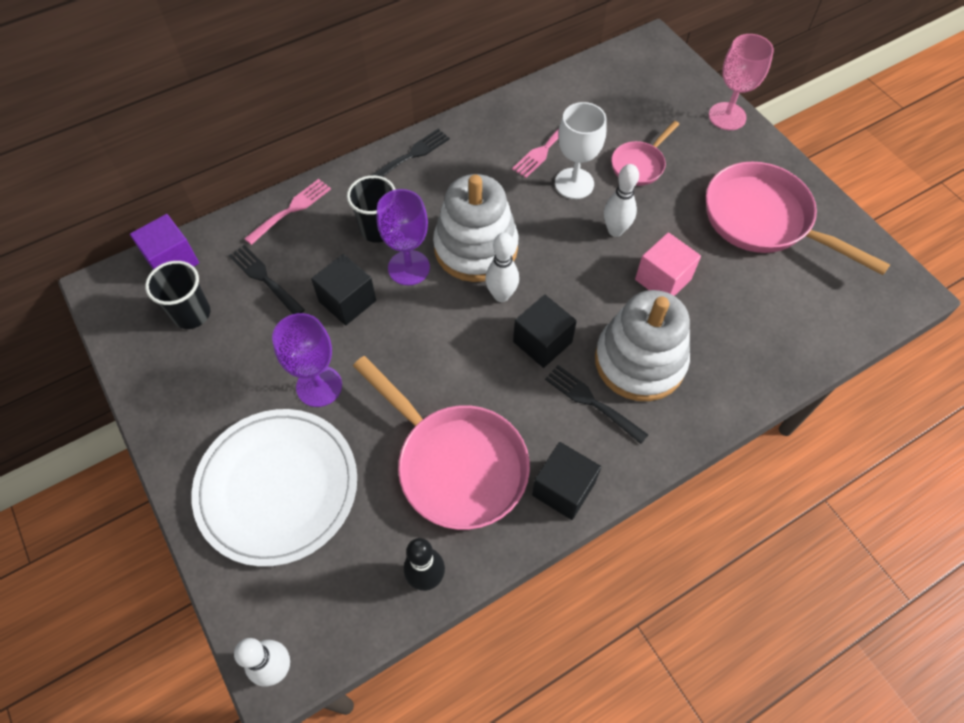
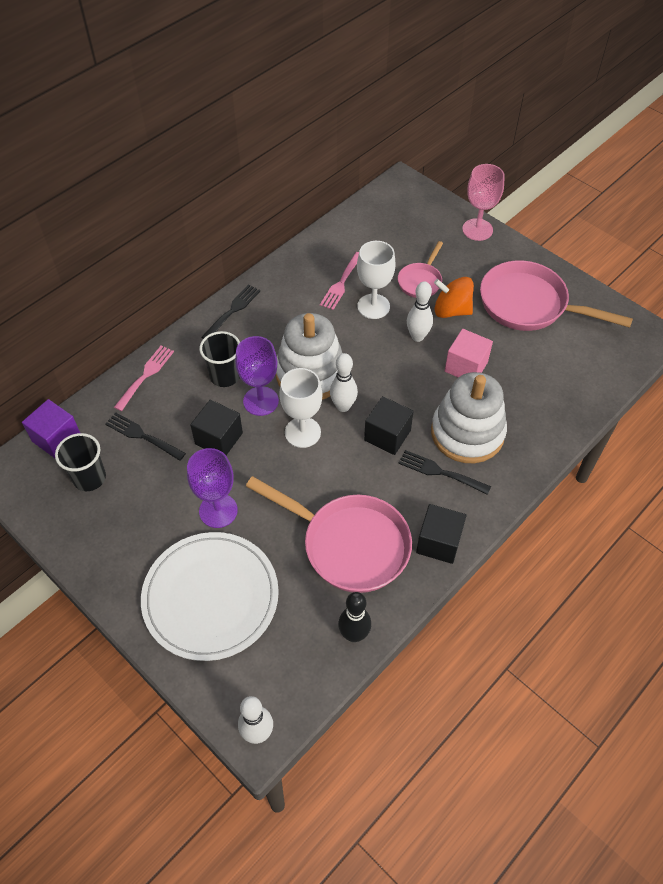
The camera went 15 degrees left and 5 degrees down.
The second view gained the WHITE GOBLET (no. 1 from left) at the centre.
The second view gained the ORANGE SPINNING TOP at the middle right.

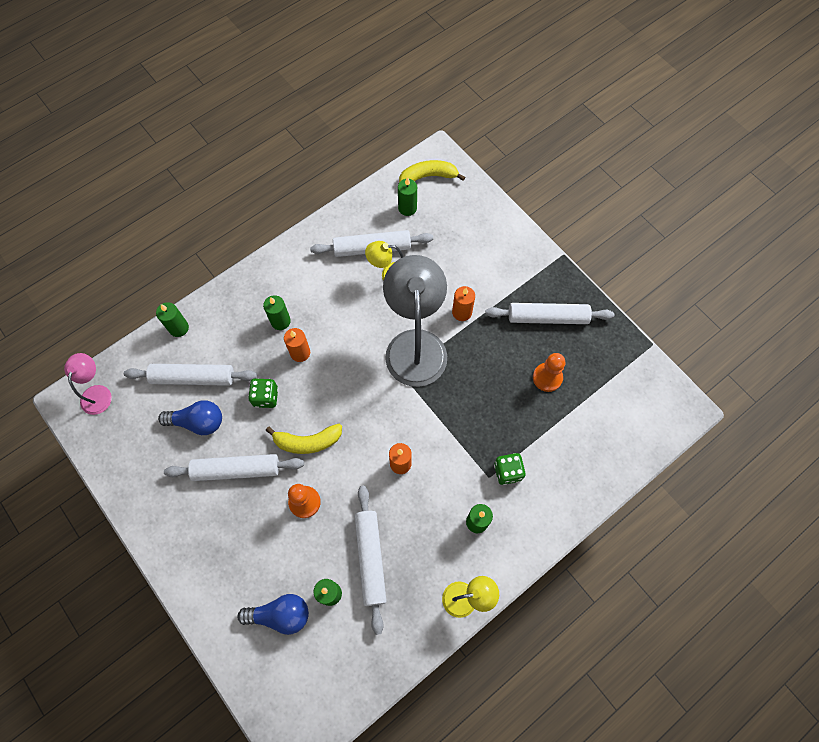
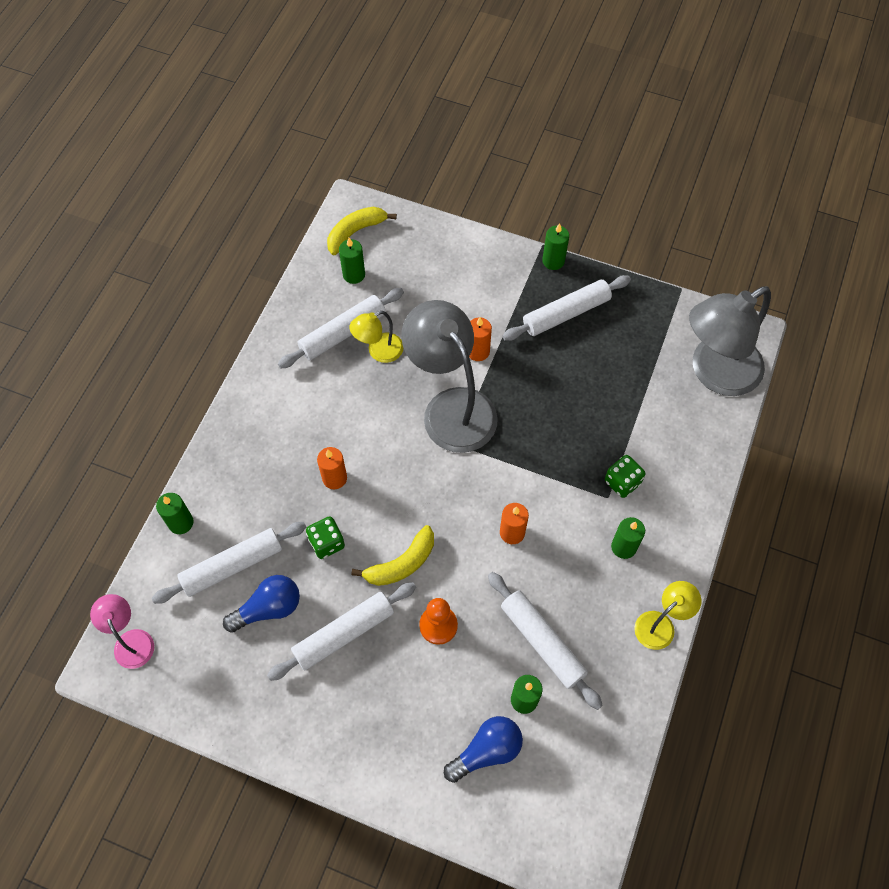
The camera went 30 degrees left and 5 degrees down.
The second view lost the ORANGE PAWN (no. 2 from left) at the middle right.
The second view gained the GREY LAMP (no. 2 from left) at the middle right.
The GREEN CANDLE (no. 2 from left in the first image) ended up elsewhere, having gone from the centre to the top centre.

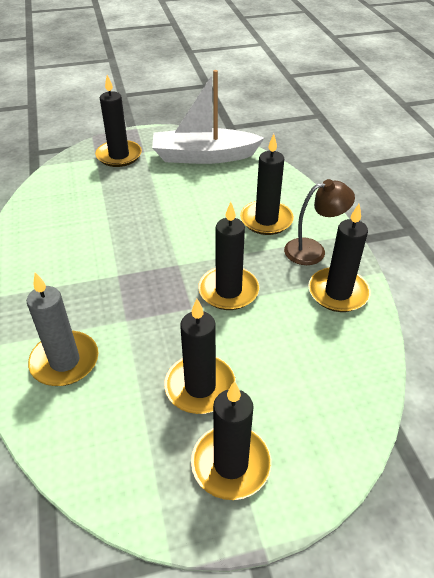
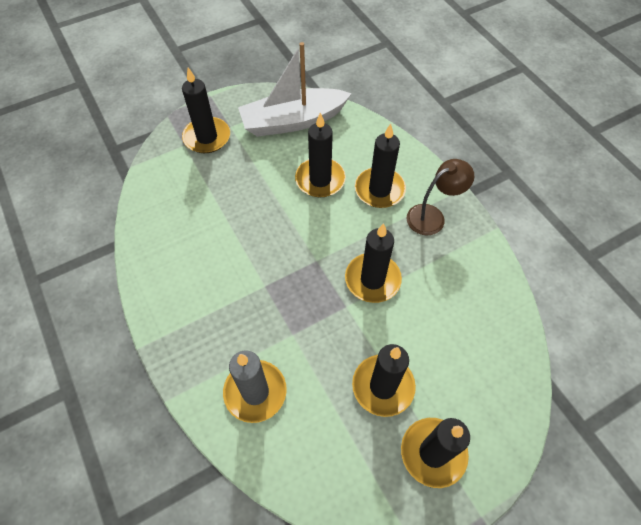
The camera went 15 degrees left and 15 degrees up.
The BLACK CANDLE (no. 6 from left in the first image) ended up elsewhere, having gone from the middle right to the top centre.

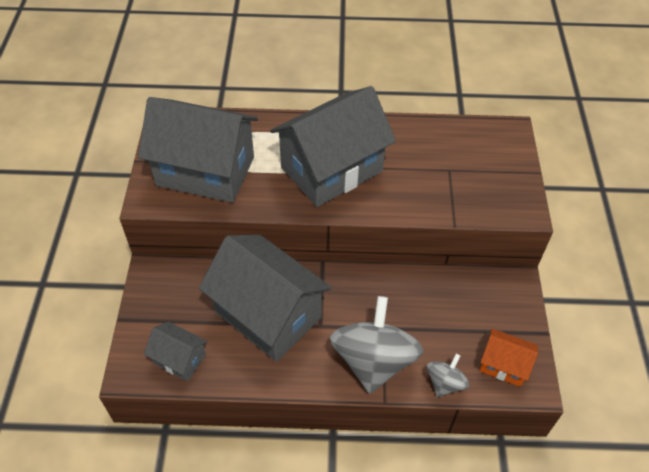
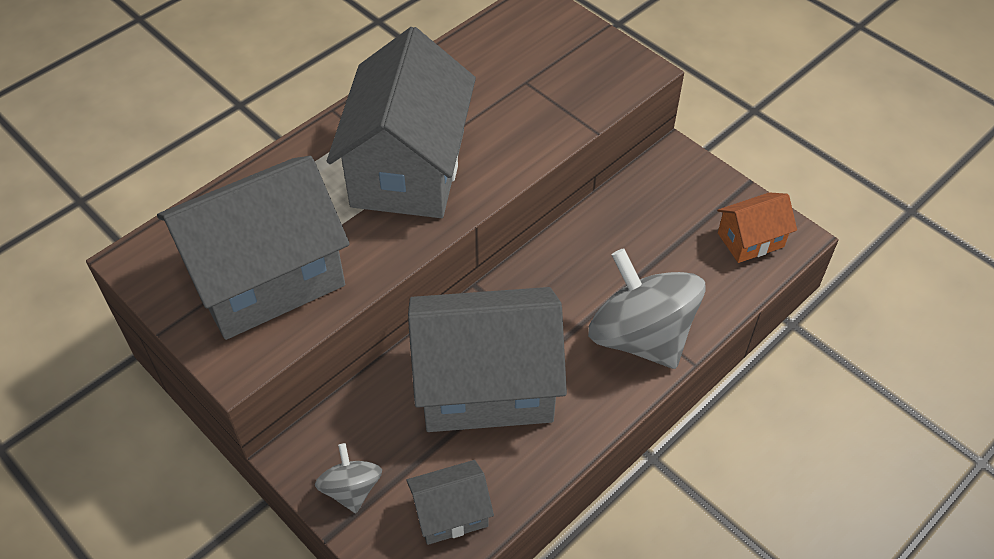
The camera went 45 degrees left and 0 degrees up.
The GREY SPINNING TOP (no. 2 from left in the first image) ended up elsewhere, having gone from the bottom right to the bottom centre.

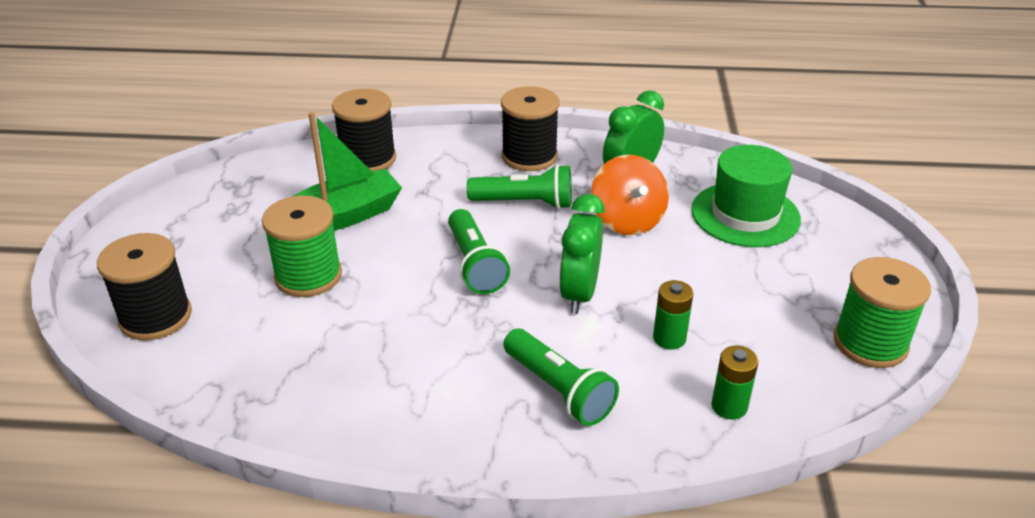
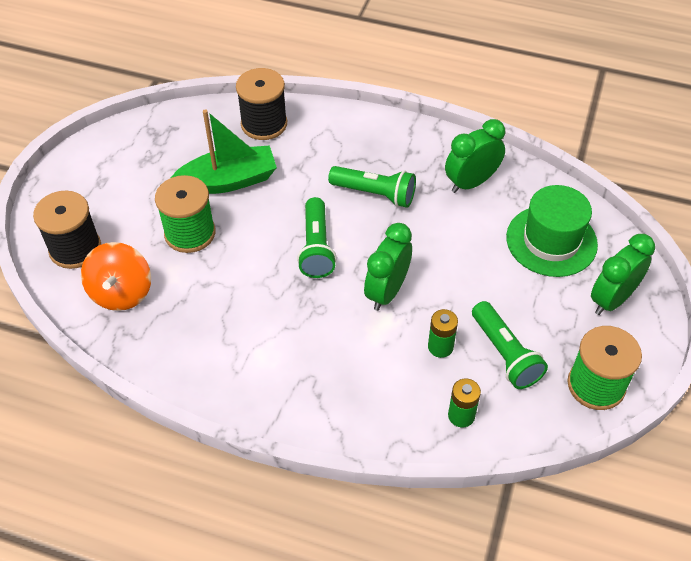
The camera went 15 degrees right and 15 degrees up.
The second view lost the BLACK SPOOL (no. 3 from left) at the top centre.
The second view gained the GREEN CLOCK (no. 3 from left) at the middle right.
The GREEN FLASHLIGHT (no. 3 from left) ended up elsewhere, having gone from the bottom centre to the middle right.
The ORANGE SPINNING TOP ended up elsewhere, having gone from the centre to the middle left.

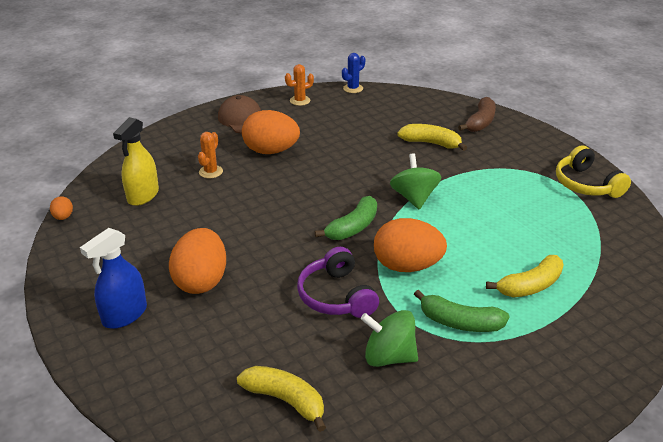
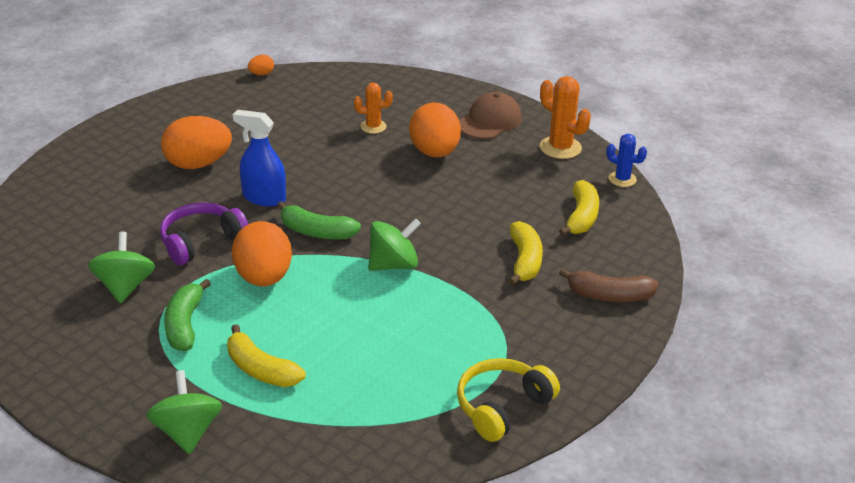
The camera went 70 degrees right and 0 degrees up.
The second view lost the YELLOW SPRAY BOTTLE at the middle left.
The second view gained the GREEN SPINNING TOP (no. 2 from left) at the bottom left.
The BLUE SPRAY BOTTLE ended up elsewhere, having gone from the middle left to the top left.
The YELLOW BANANA (no. 1 from left in the first image) ended up elsewhere, having gone from the bottom centre to the middle right.
The size of the ORANGE CACTUS (no. 2 from left) at the top centre changed by a factor of 1.57.

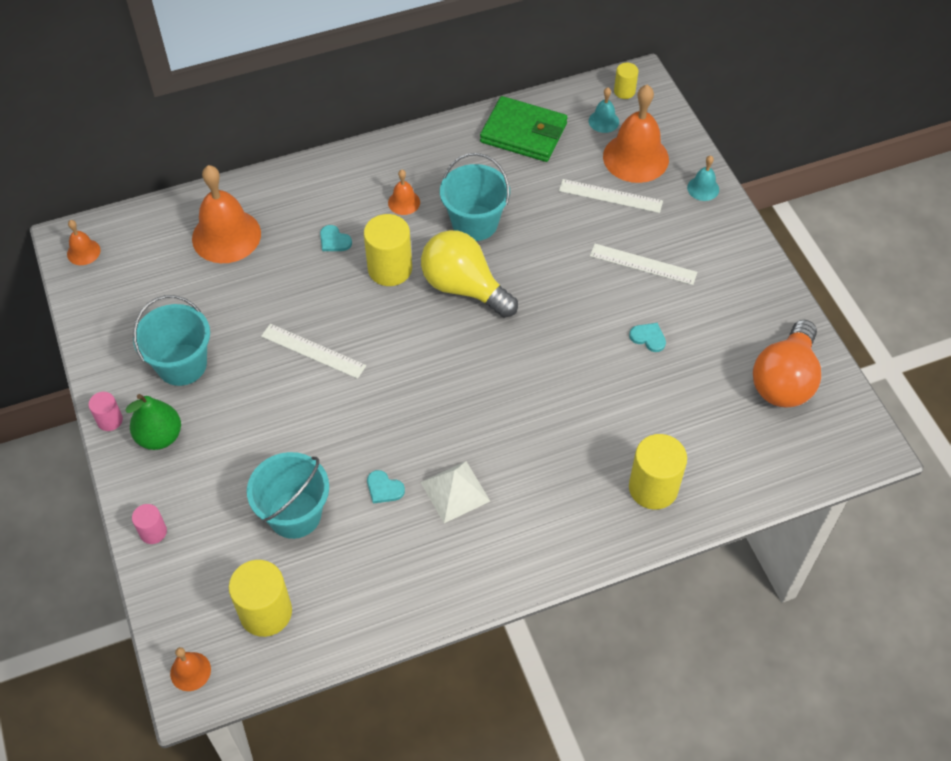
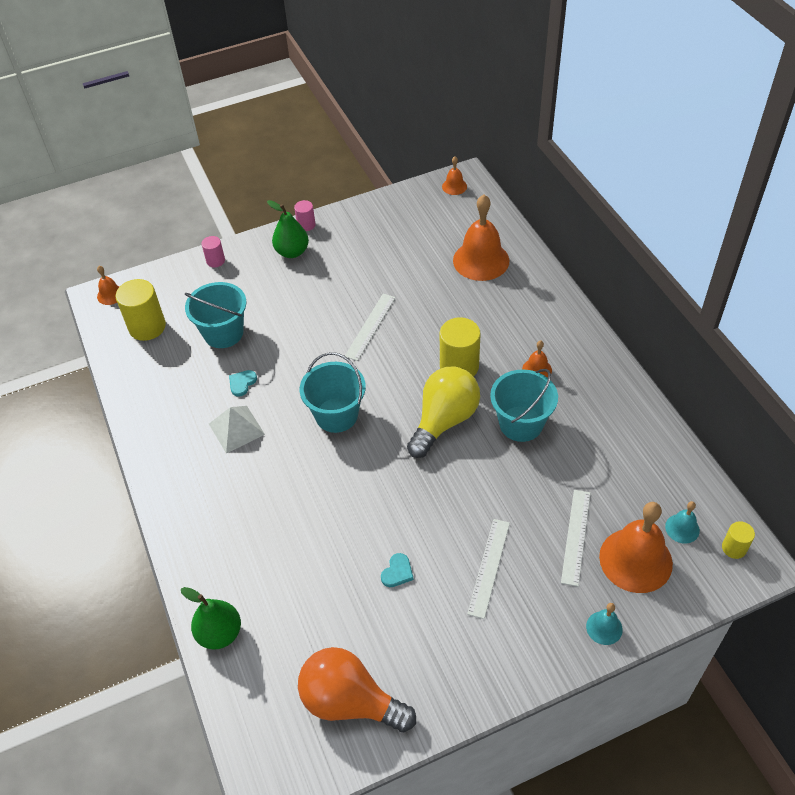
The camera went 90 degrees right and 5 degrees down.
The second view lost the TURQUOISE HEART (no. 1 from left) at the top centre.
The second view lost the GREEN WALLET at the top centre.
The second view lost the YELLOW CYLINDER (no. 4 from left) at the middle right.
The second view gained the GREEN PEAR (no. 1 from left) at the bottom left.
The TURQUOISE BUCKET (no. 1 from left in the first image) ended up elsewhere, having gone from the middle left to the centre.

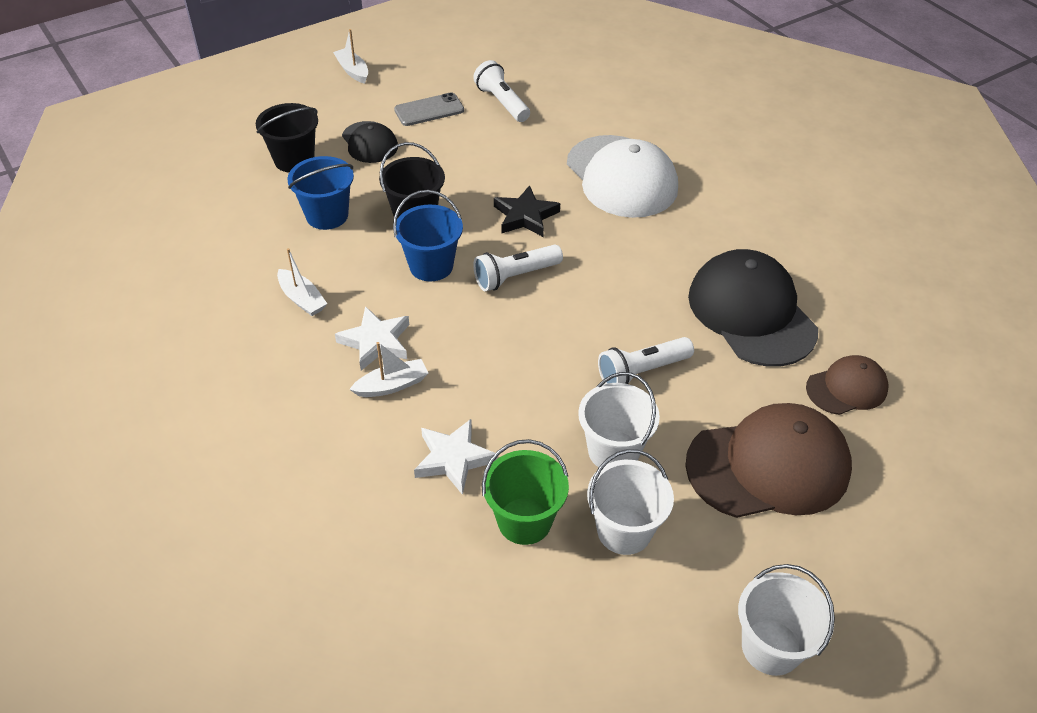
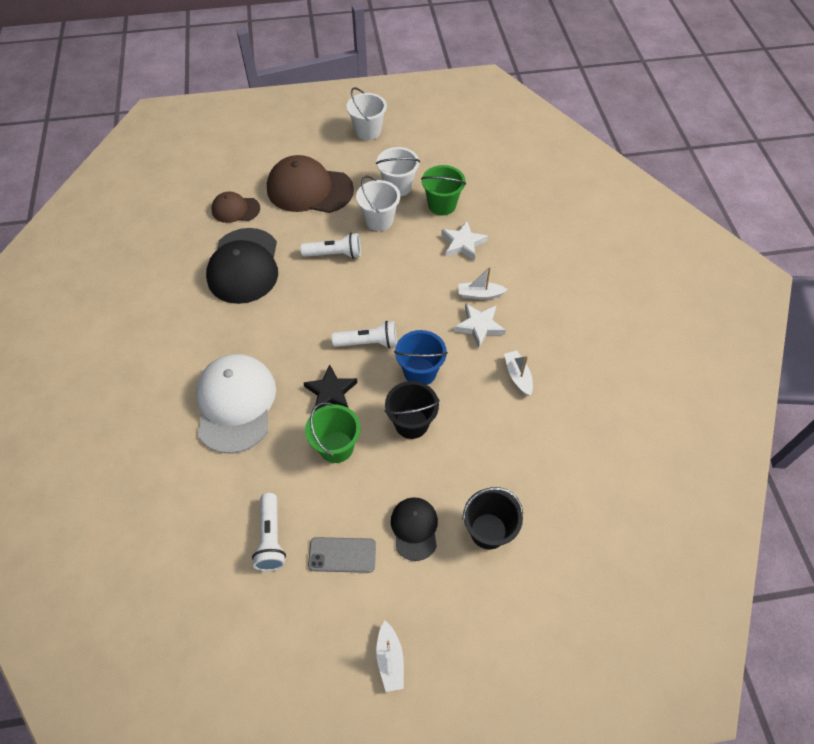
The camera went 155 degrees left and 10 degrees up.
The second view lost the BLUE BUCKET (no. 1 from left) at the top left.
The second view gained the GREEN BUCKET (no. 1 from left) at the centre.

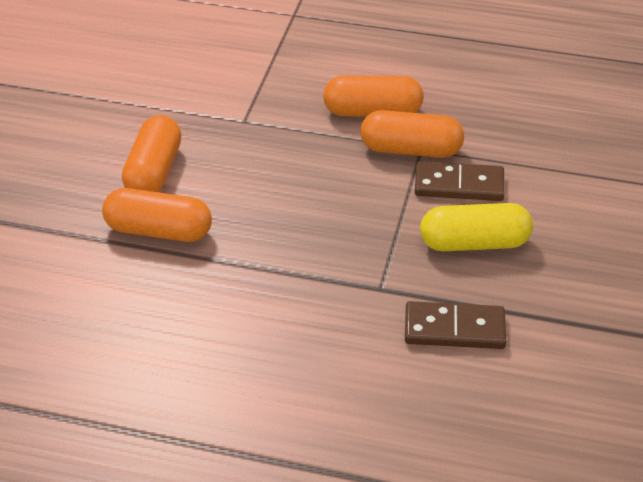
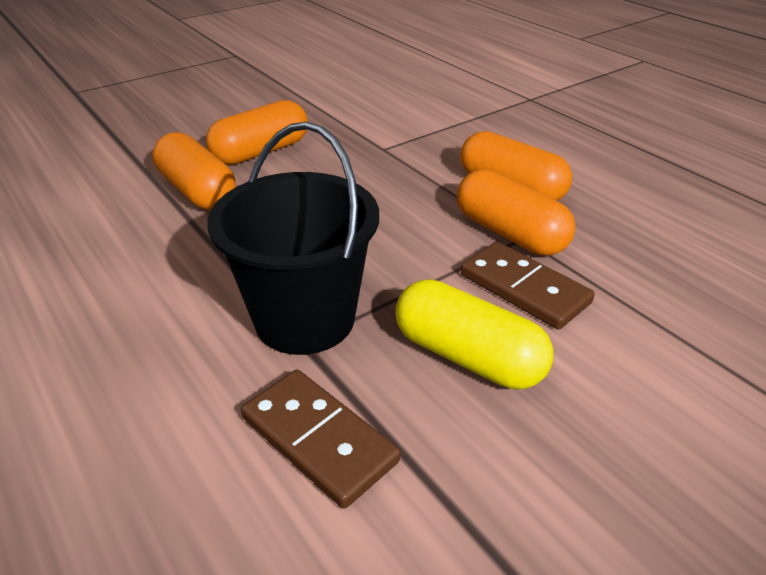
The camera went 40 degrees right and 5 degrees down.
The second view gained the BLACK BUCKET at the centre.

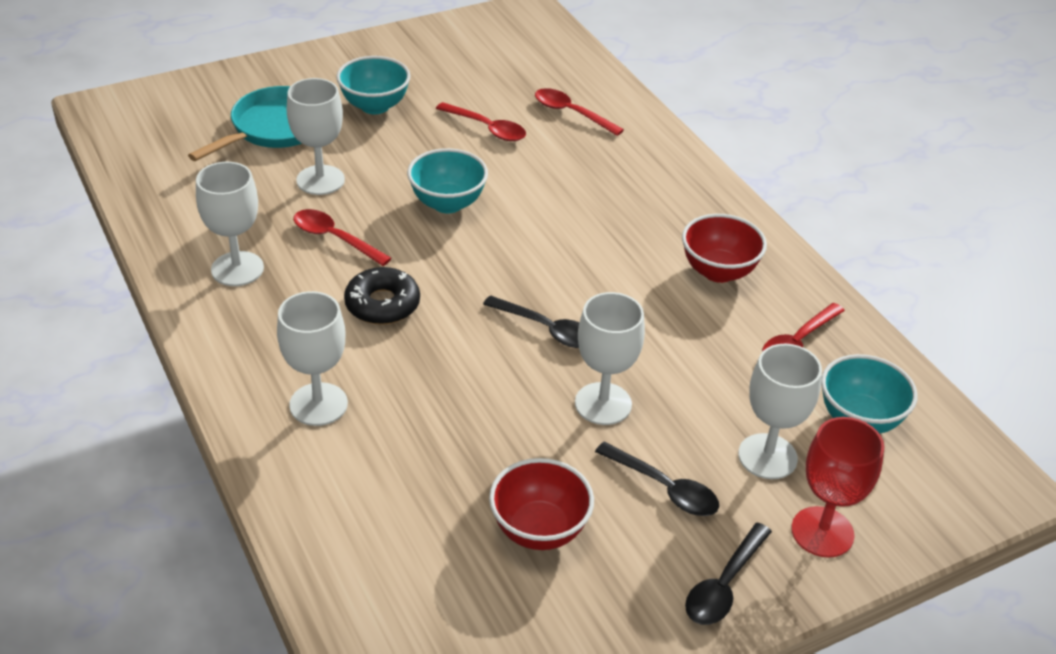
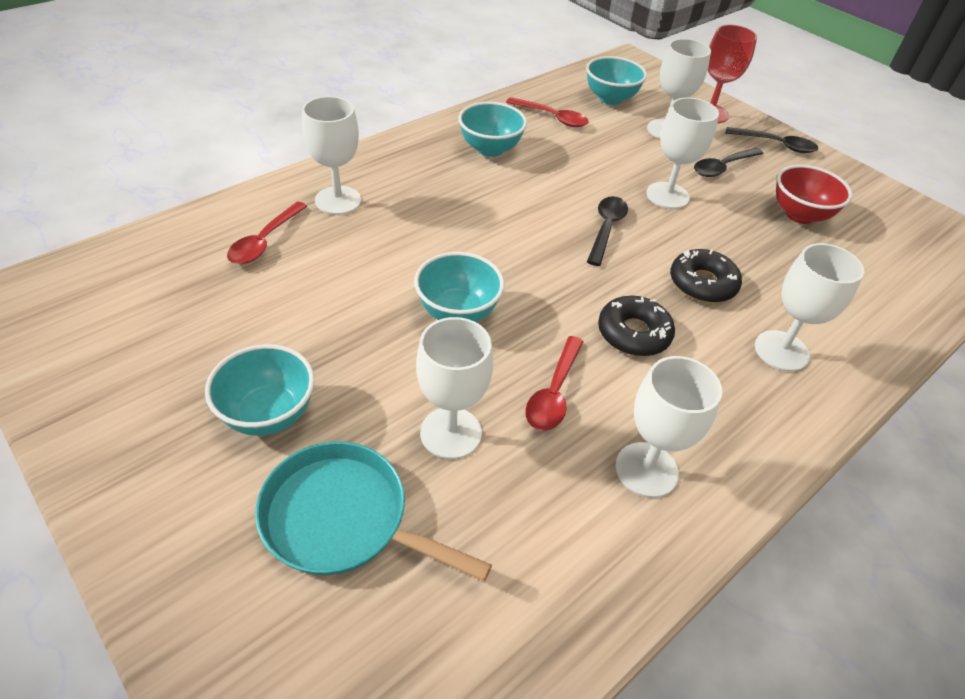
The camera went 105 degrees left and 5 degrees up.
The second view lost the RED SPOON (no. 2 from left) at the top centre.
The second view gained the WHITE GOBLET (no. 1 from left) at the top centre.
The second view gained the BLACK DONUT (no. 2 from left) at the middle right.
What was the RED BOWL (no. 2 from left) at the middle right turned into the TURQUOISE BOWL (no. 3 from left) at the top centre.
The BLACK SPOON (no. 2 from left) at the bottom centre ended up facing another way, 150 degrees counterclockwise from before.

